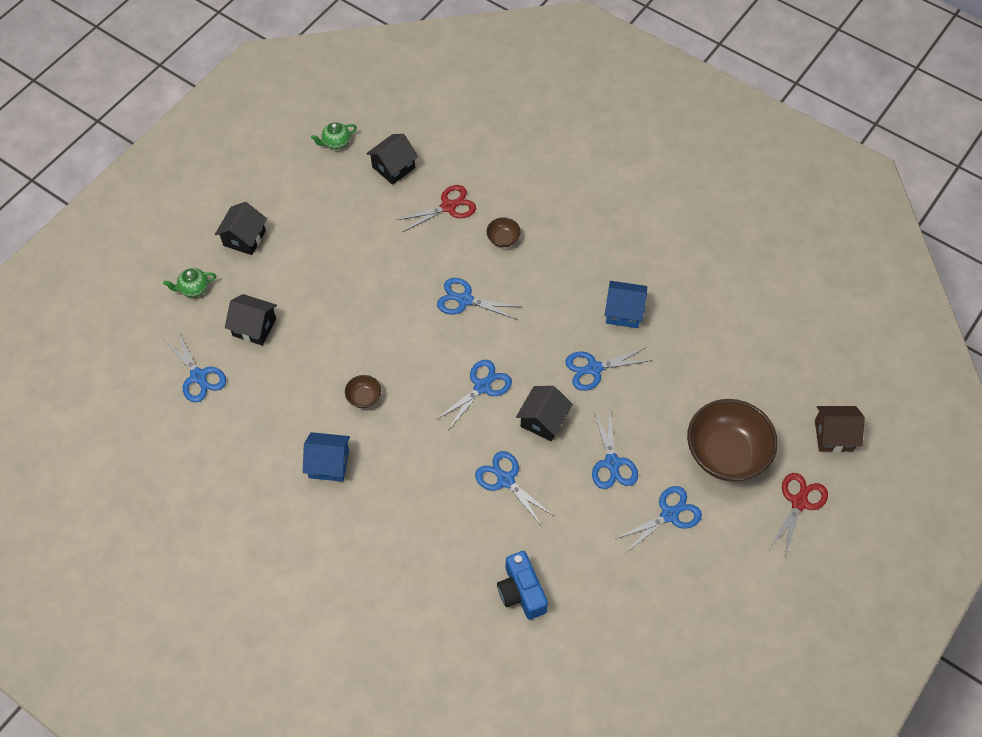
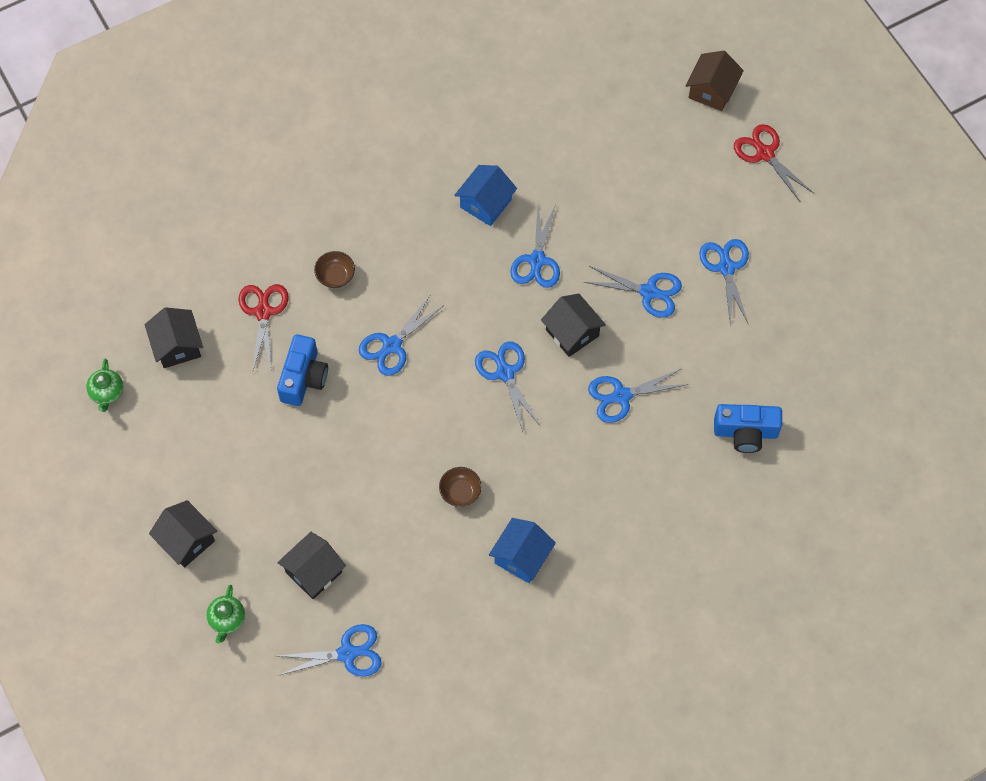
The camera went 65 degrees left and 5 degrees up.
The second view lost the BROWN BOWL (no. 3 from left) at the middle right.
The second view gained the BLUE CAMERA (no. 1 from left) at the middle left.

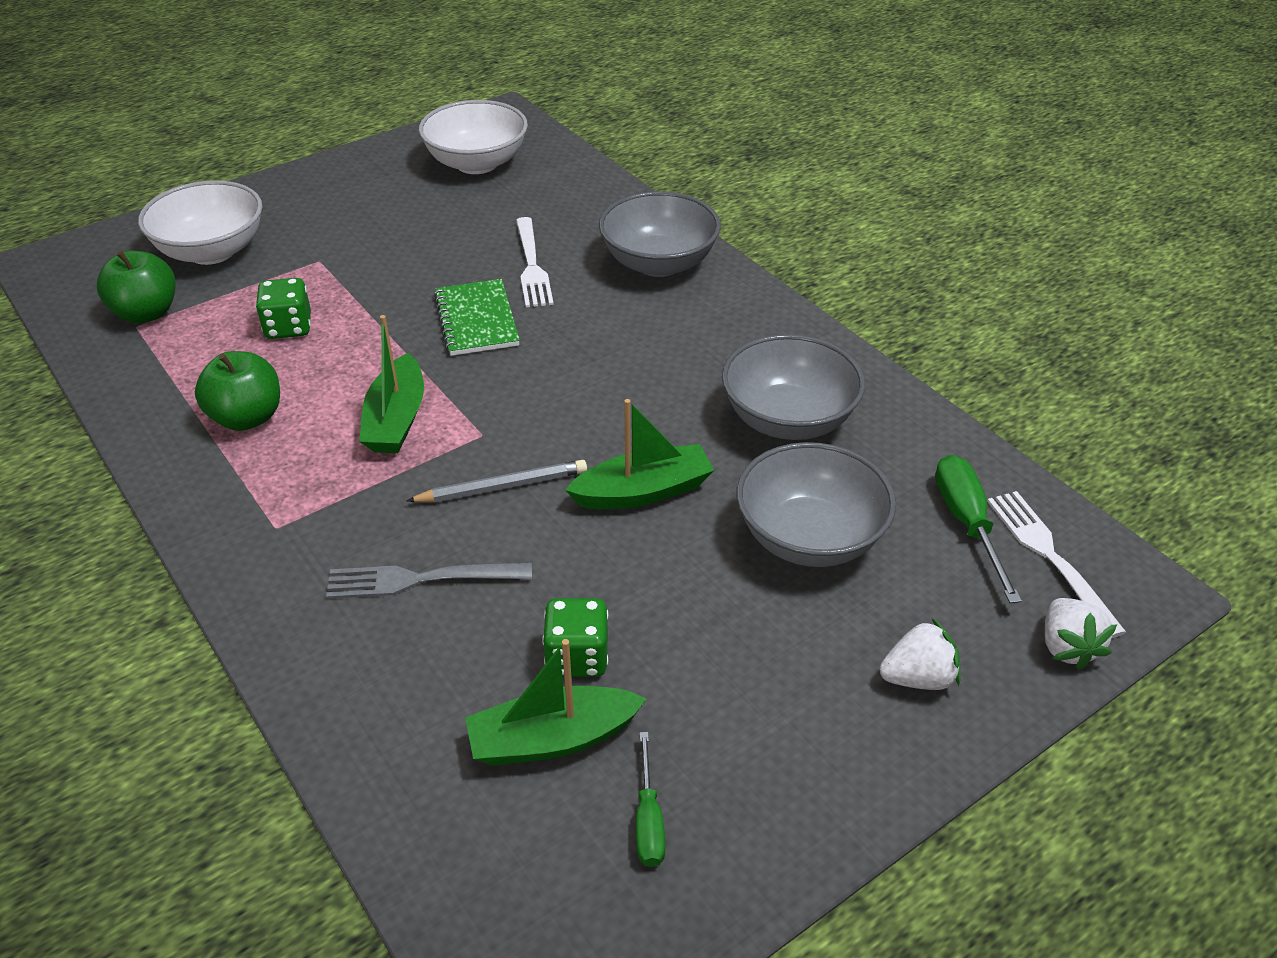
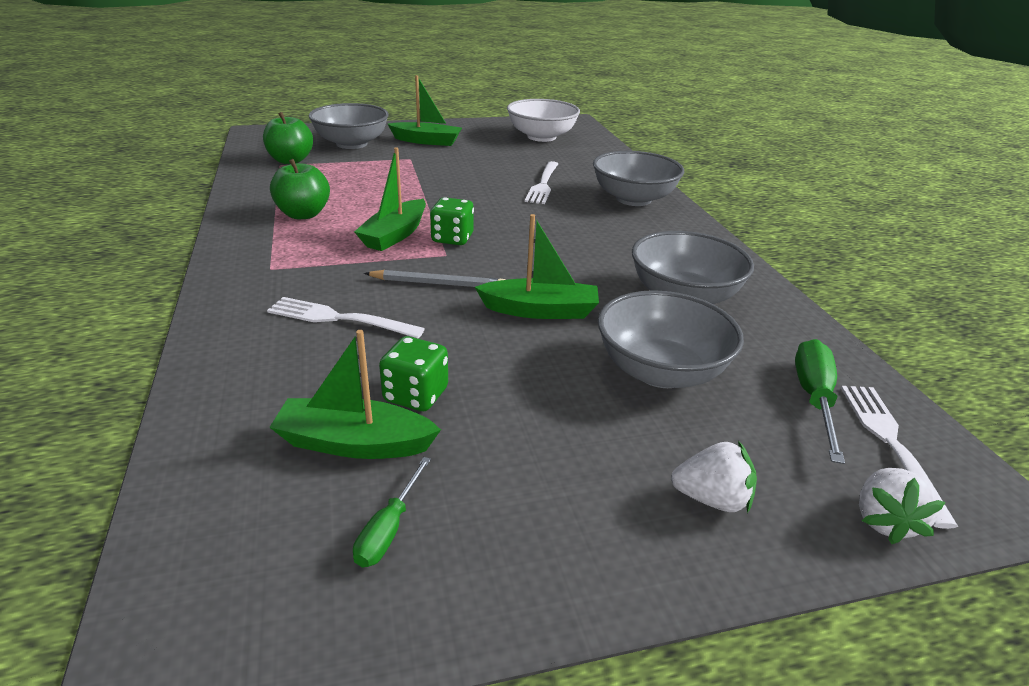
The camera went 20 degrees right and 10 degrees down.
The second view lost the GREEN NOTEBOOK at the top centre.
The second view gained the GREEN BOAT (no. 3 from left) at the top centre.
The GREEN DICE (no. 1 from left in the first image) ended up elsewhere, having gone from the top left to the top centre.
What was the WHITE BOWL (no. 1 from left) at the top left turned into the GREY BOWL (no. 1 from left) at the top centre.
What was the GREY FORK at the centre turned into the WHITE FORK (no. 1 from left) at the centre.

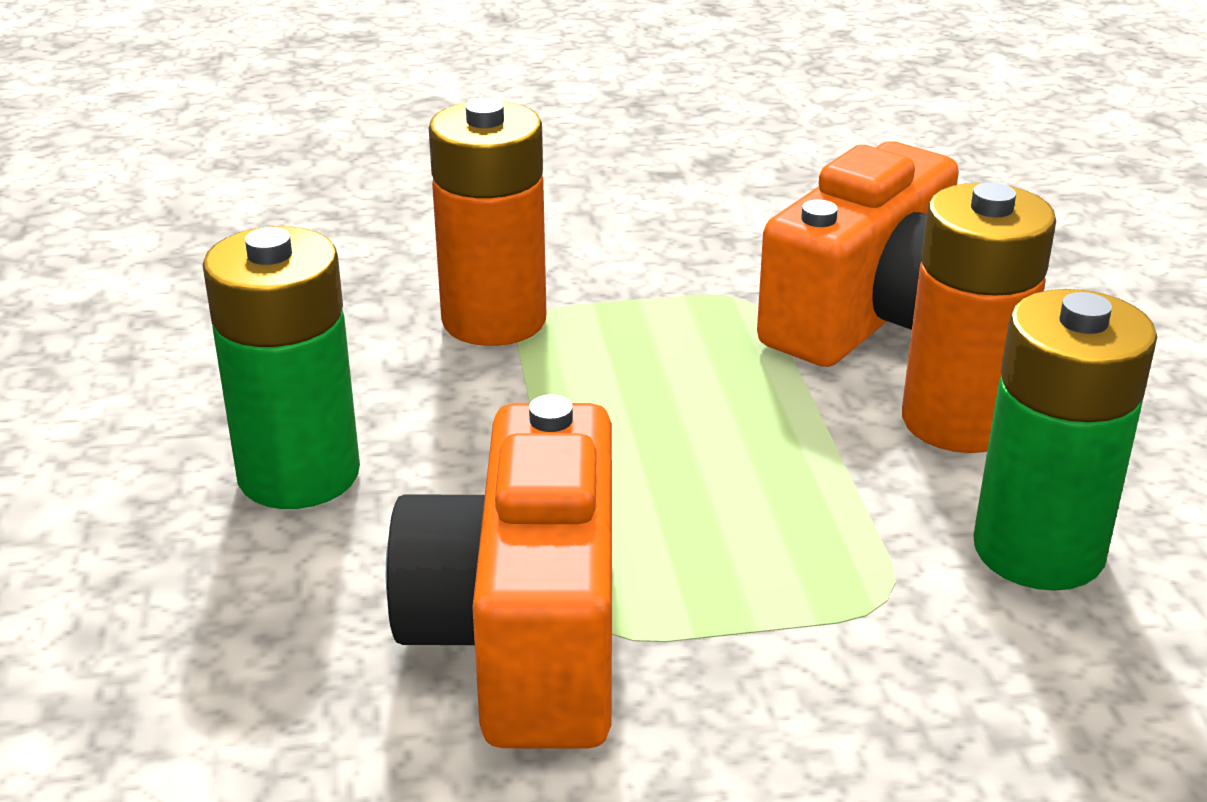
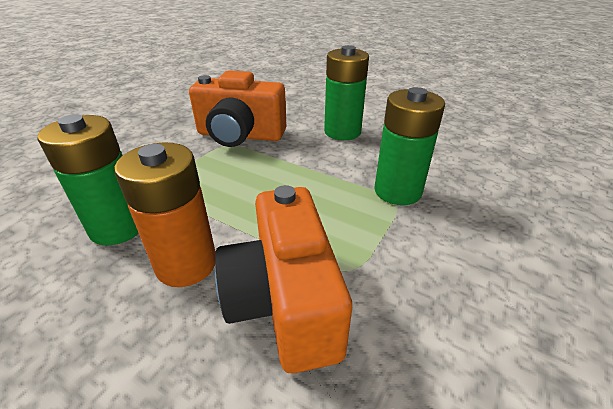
The camera went 130 degrees right and 5 degrees up.
What was the ORANGE BATTERY (no. 1 from left) at the top centre turned into the GREEN BATTERY (no. 3 from left) at the middle right.
The ORANGE CAMERA (no. 1 from left) at the bottom centre ended up facing another way, 150 degrees clockwise from before.

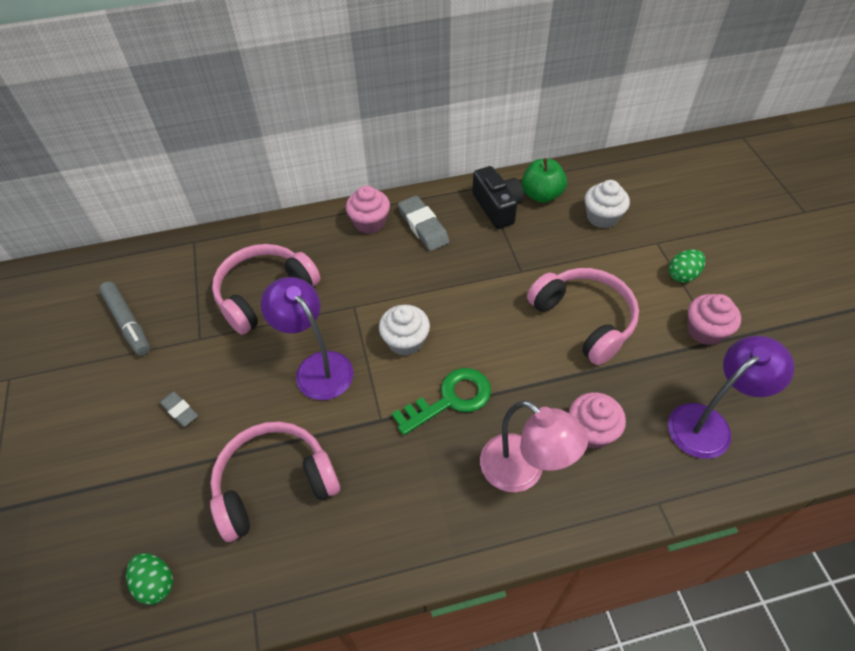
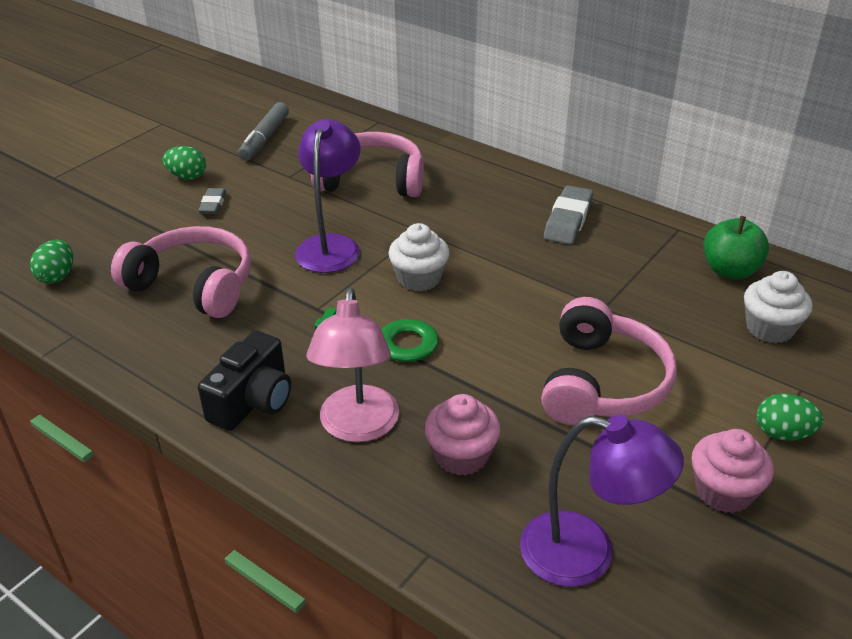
The camera went 50 degrees right and 15 degrees down.
The second view lost the PINK CUPCAKE (no. 1 from left) at the top centre.
The second view gained the GREEN EGG (no. 2 from left) at the top left.
The BLACK CAMERA ended up elsewhere, having gone from the top centre to the middle left.

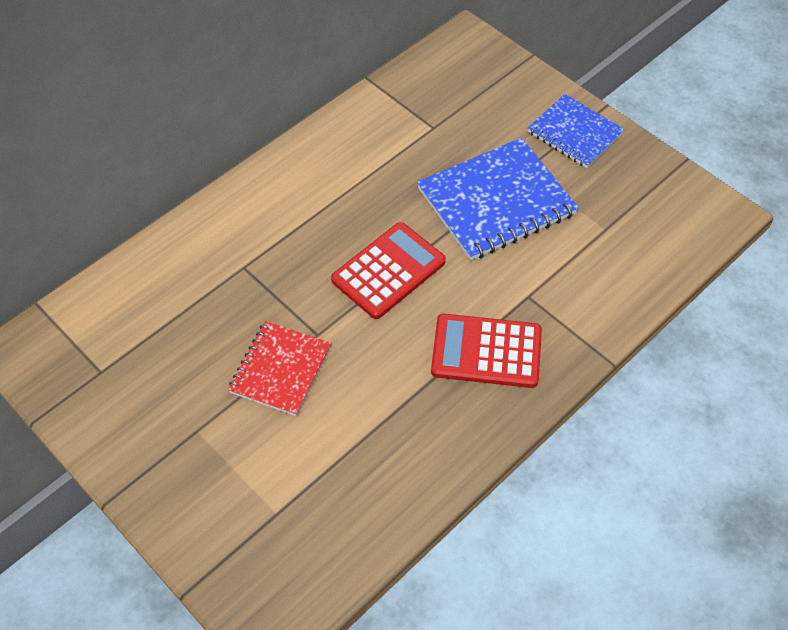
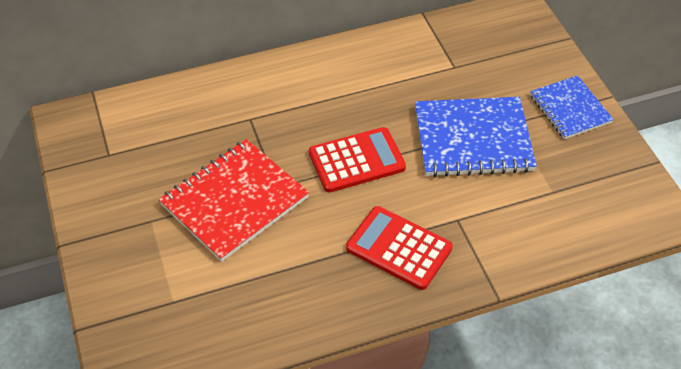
The camera went 25 degrees right and 5 degrees down.
The size of the RED NOTEBOOK at the centre changed by a factor of 1.60.

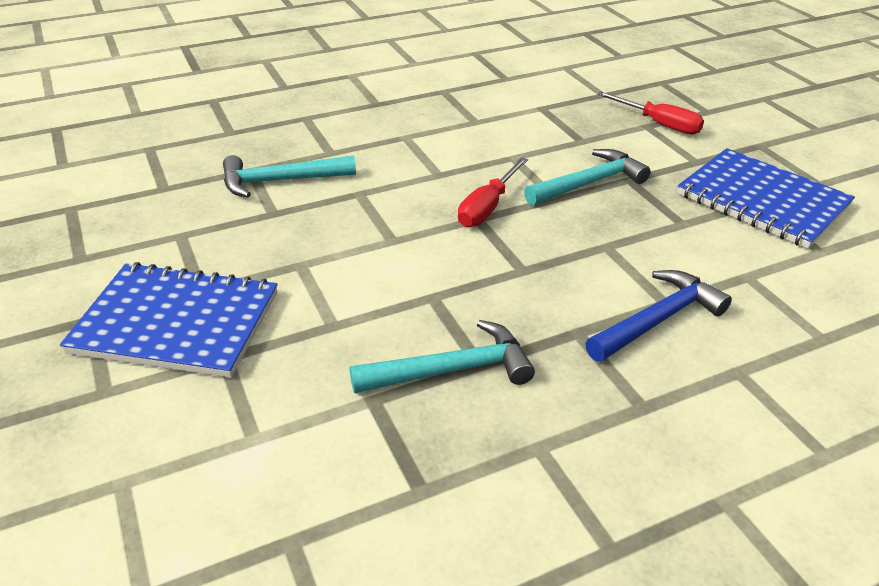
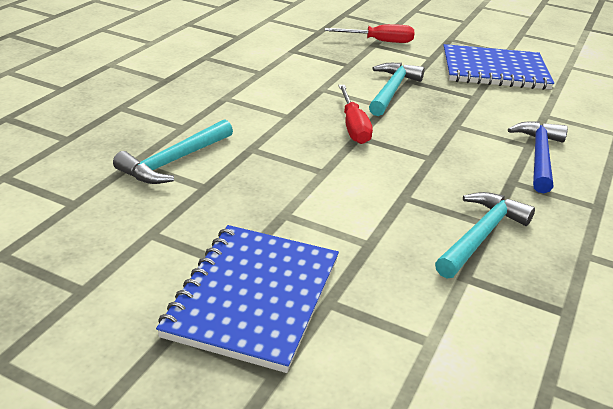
The camera went 40 degrees left and 5 degrees down.
The BLUE NOTEBOOK (no. 1 from left) at the middle left ended up facing another way, 45 degrees counterclockwise from before.

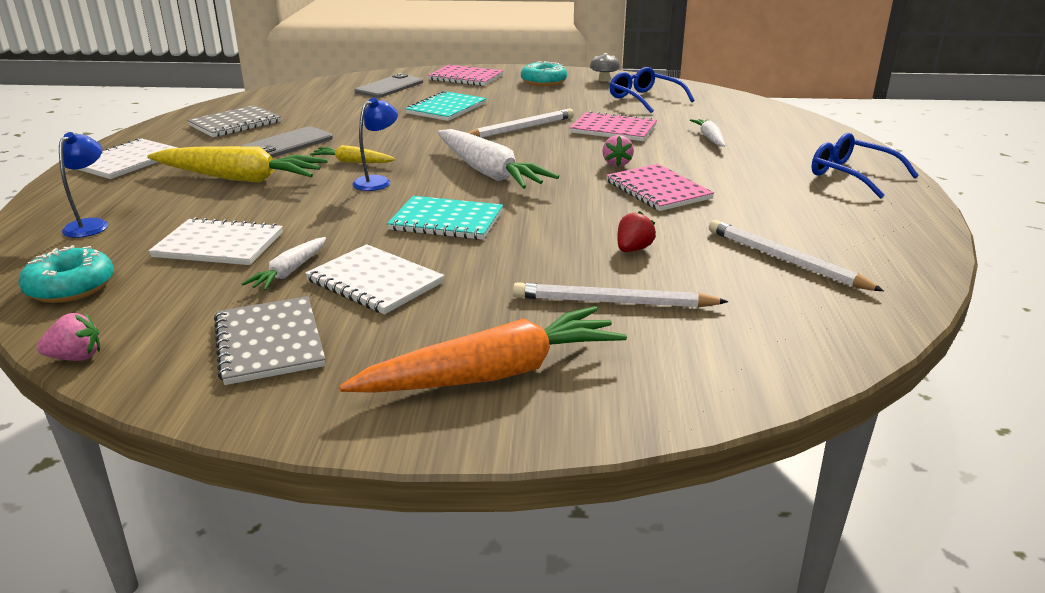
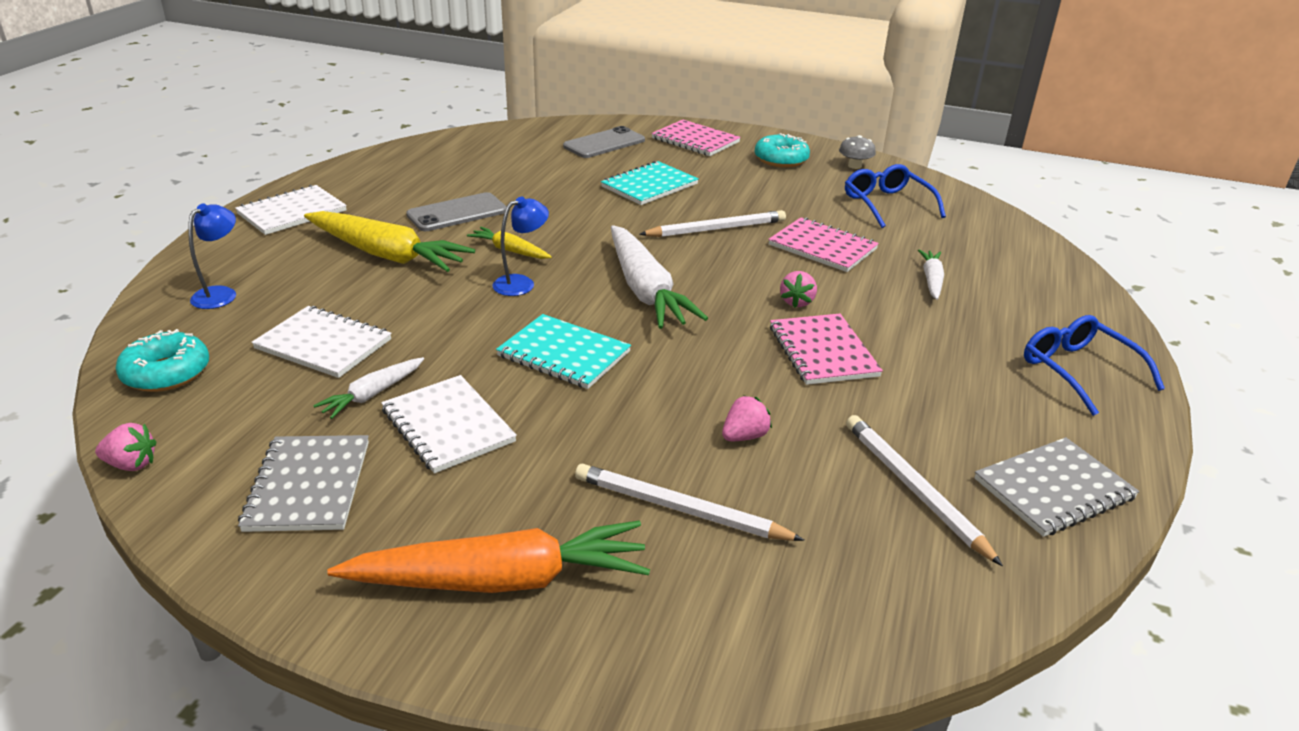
The camera went 15 degrees right and 5 degrees up.
The GREY NOTEBOOK (no. 1 from left in the first image) ended up elsewhere, having gone from the top left to the middle right.
What was the RED STRAWBERRY at the centre turned into the PINK STRAWBERRY (no. 2 from left) at the centre.

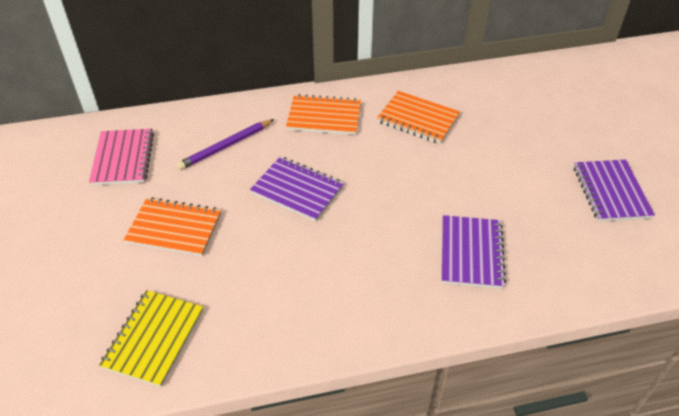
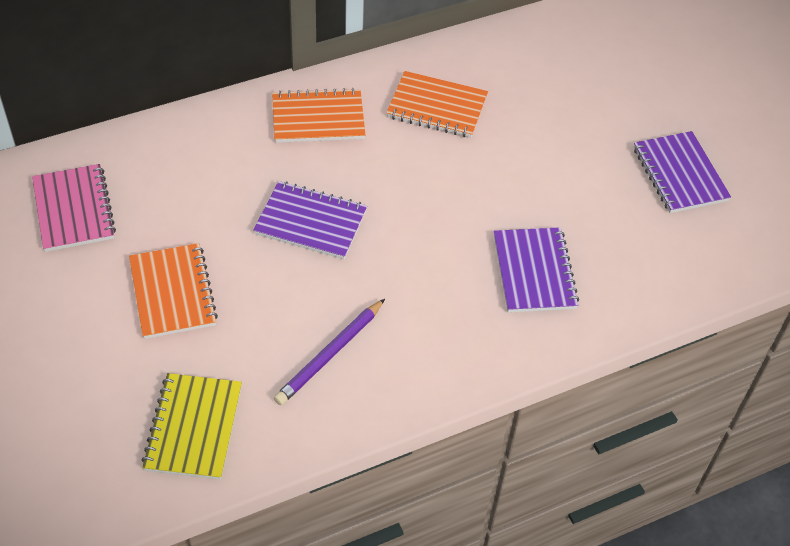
The camera went 15 degrees left and 5 degrees up.
The PURPLE PENCIL ended up elsewhere, having gone from the middle left to the centre.
The ORANGE NOTEBOOK (no. 1 from left) at the middle left ended up facing another way, 75 degrees clockwise from before.

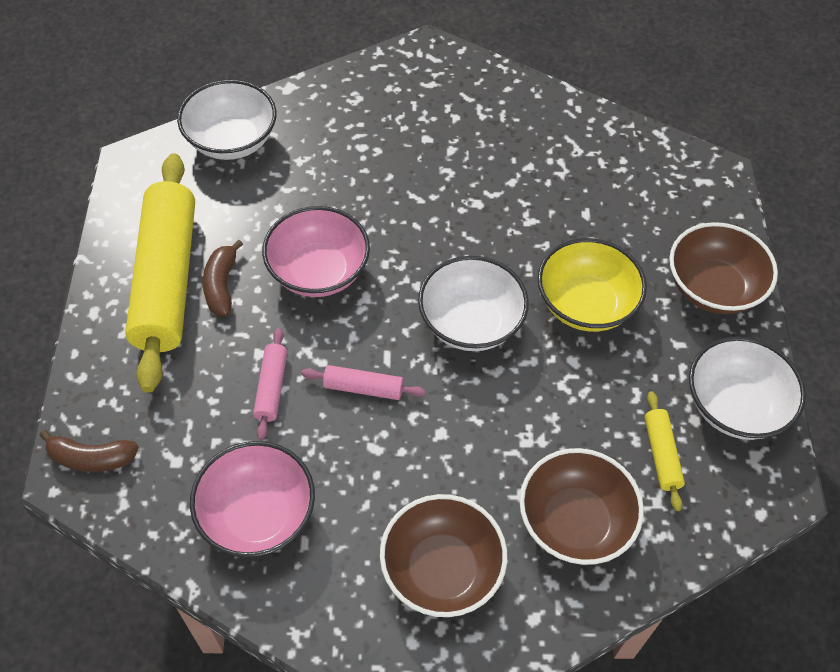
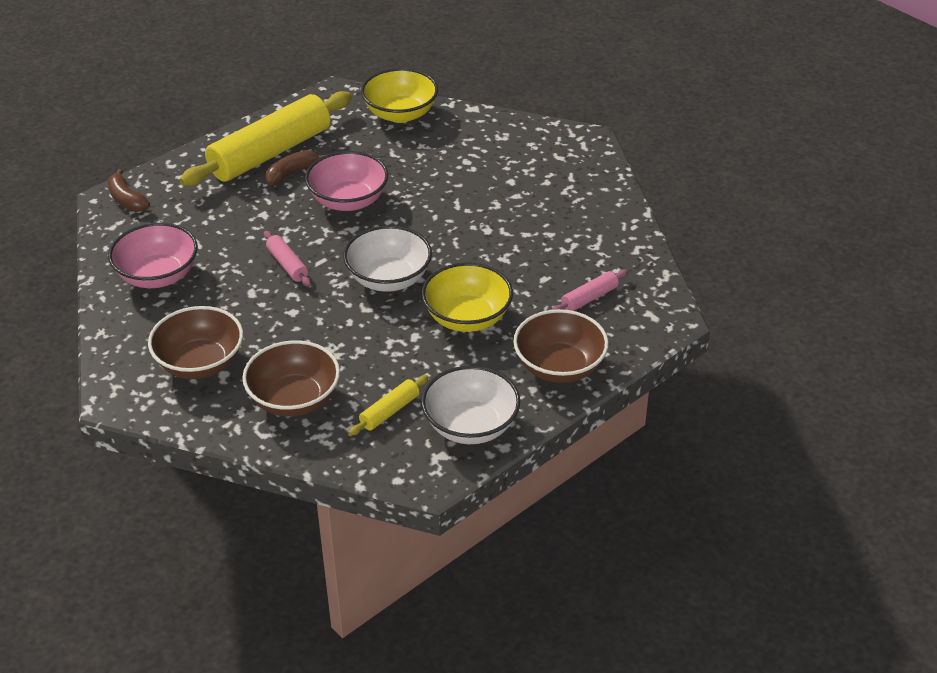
The camera went 50 degrees right and 15 degrees down.
The PINK ROLLING PIN (no. 1 from left in the first image) ended up elsewhere, having gone from the middle left to the centre.
What was the WHITE BOWL (no. 1 from left) at the top left turned into the YELLOW BOWL (no. 1 from left) at the top centre.

